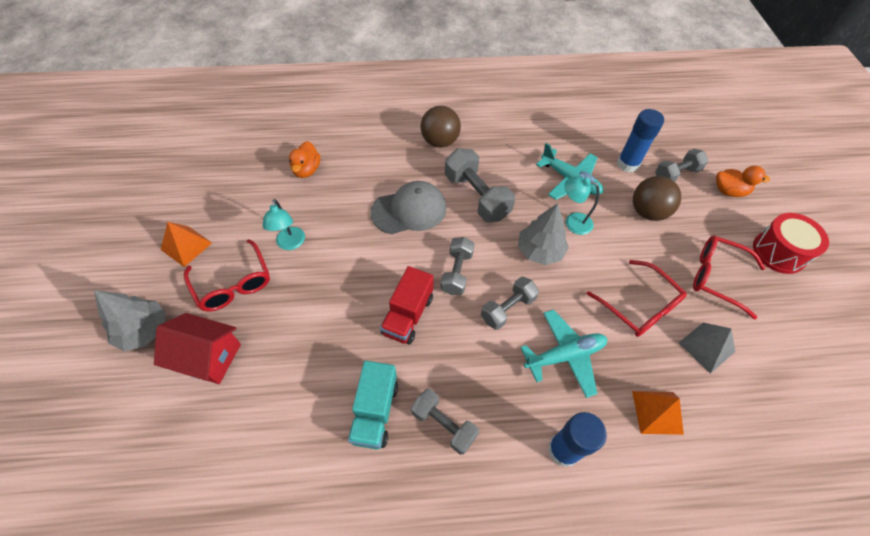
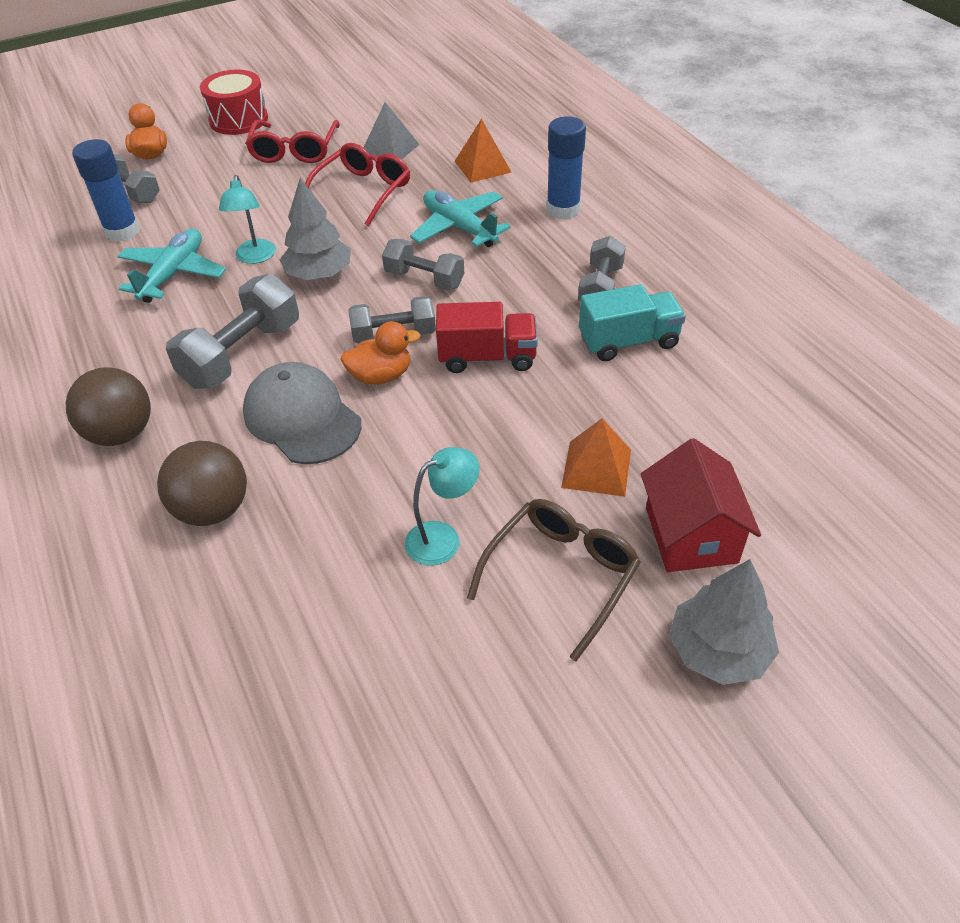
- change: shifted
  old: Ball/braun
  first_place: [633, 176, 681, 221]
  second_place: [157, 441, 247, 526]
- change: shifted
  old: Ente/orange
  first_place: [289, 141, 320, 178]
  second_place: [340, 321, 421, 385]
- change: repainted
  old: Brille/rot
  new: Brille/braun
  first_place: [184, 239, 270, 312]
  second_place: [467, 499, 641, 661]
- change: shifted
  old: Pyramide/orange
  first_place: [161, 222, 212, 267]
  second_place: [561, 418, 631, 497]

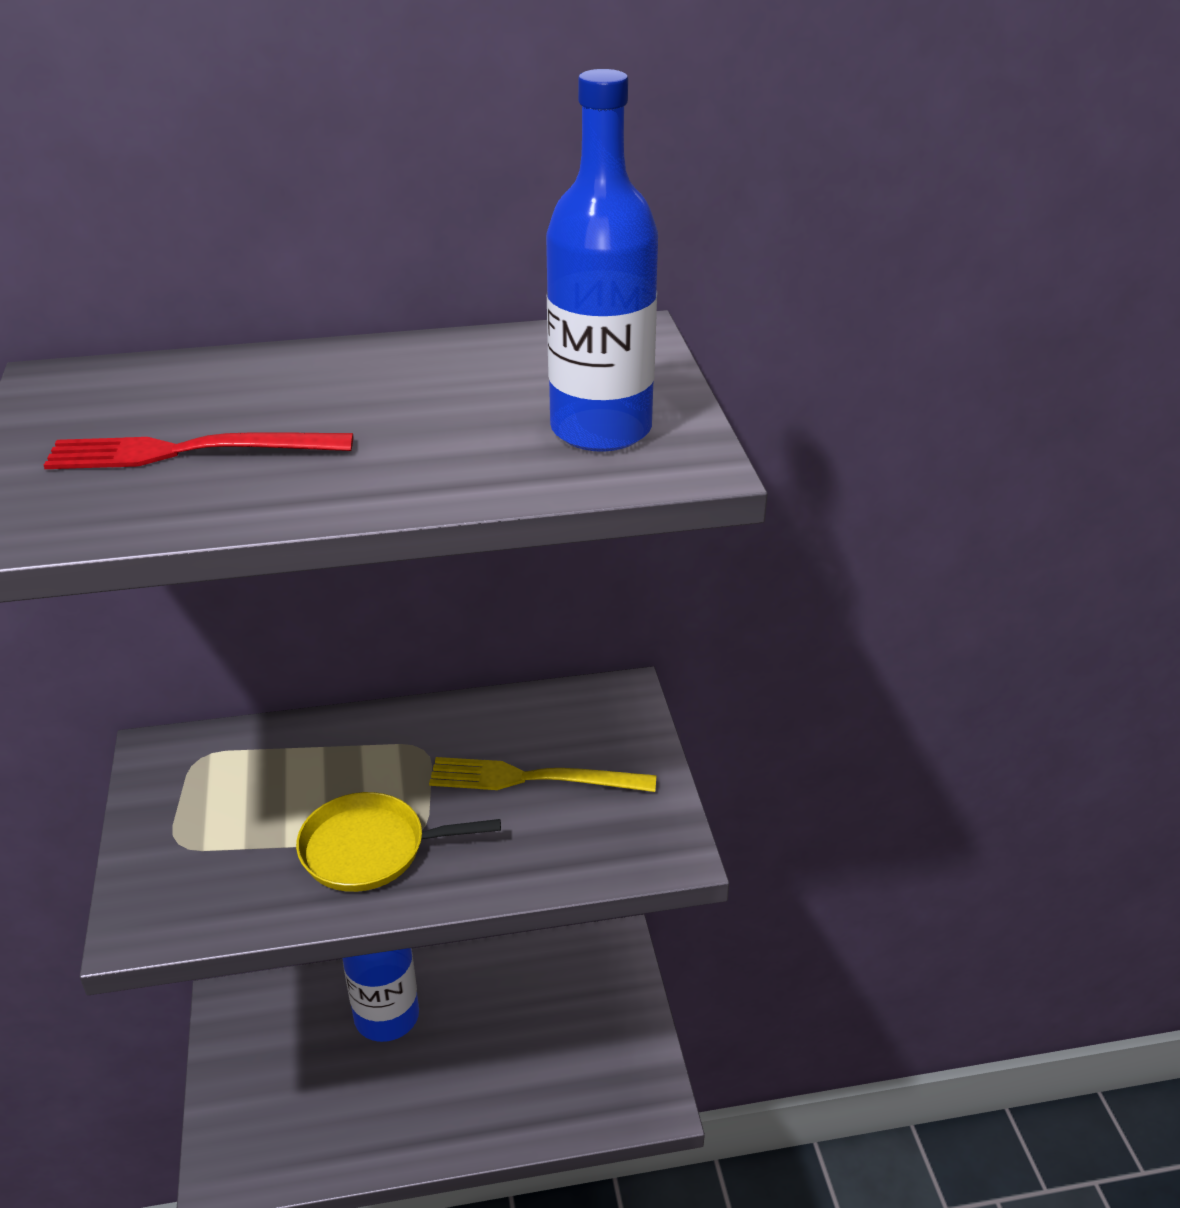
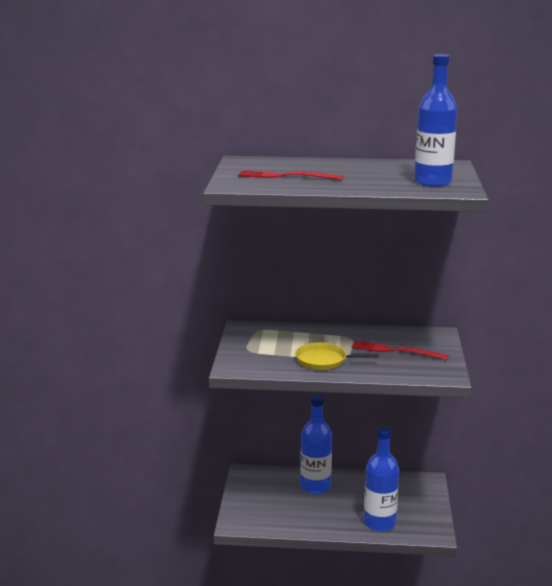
- change: repainted
  old: Gabel/gelb
  new: Gabel/rot
  first_place: [429, 757, 656, 792]
  second_place: [351, 340, 448, 360]
- change: new
  new: Flasche/blau
  second_place: [364, 426, 399, 532]

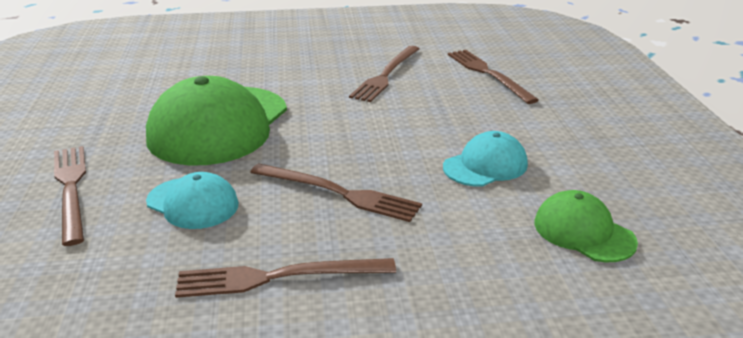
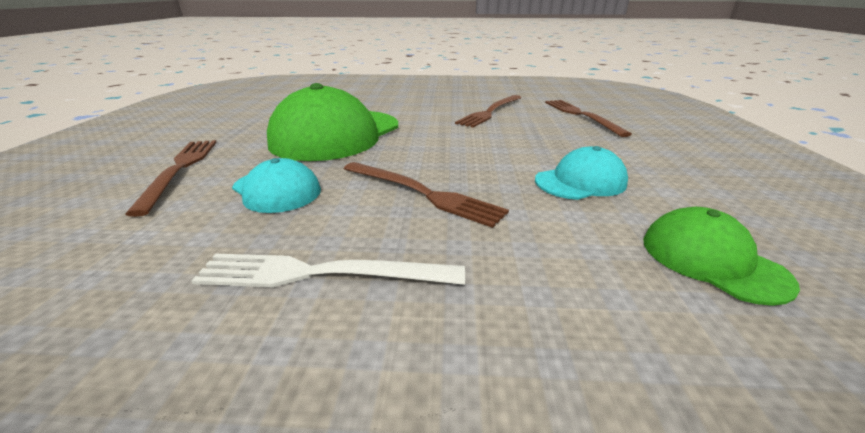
- change: repainted
  old: Gabel/braun
  new: Gabel/weiß
  first_place: [175, 258, 396, 298]
  second_place: [191, 254, 465, 287]

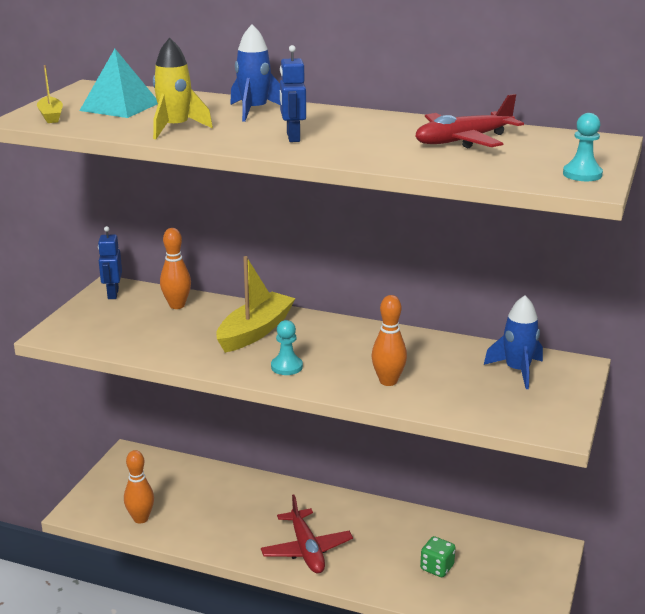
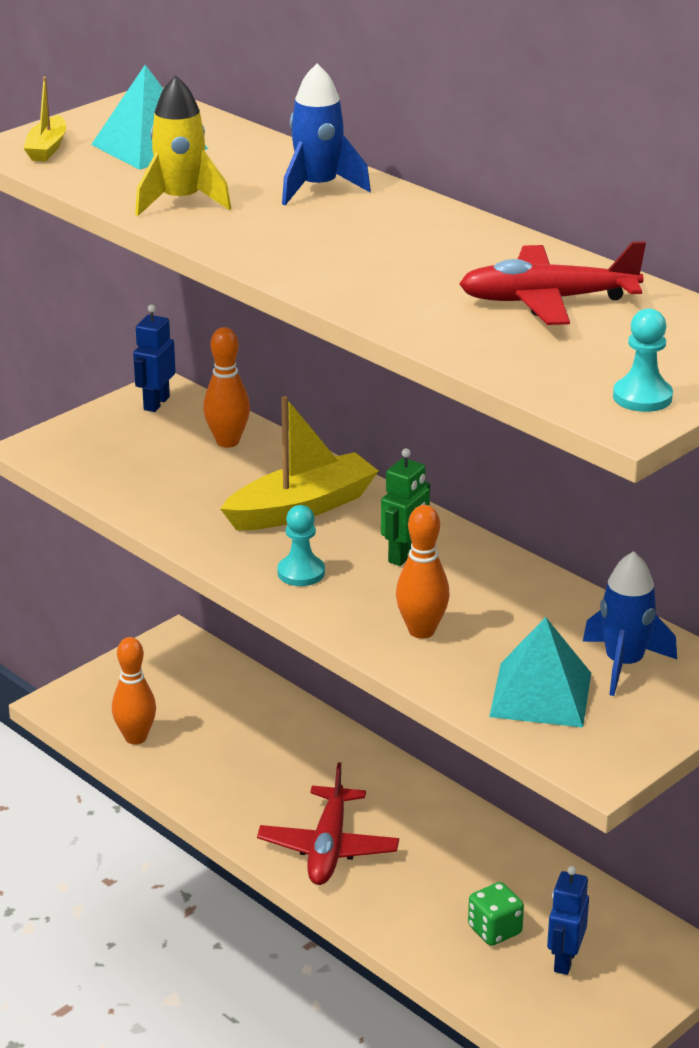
- change: new
  new: Roboter/grün
  second_place: [381, 448, 430, 566]
- change: new
  new: Pyramide/türkis
  second_place: [489, 617, 591, 728]
- change: shifted
  old: Roboter/blau
  first_place: [280, 45, 306, 142]
  second_place: [547, 866, 589, 975]

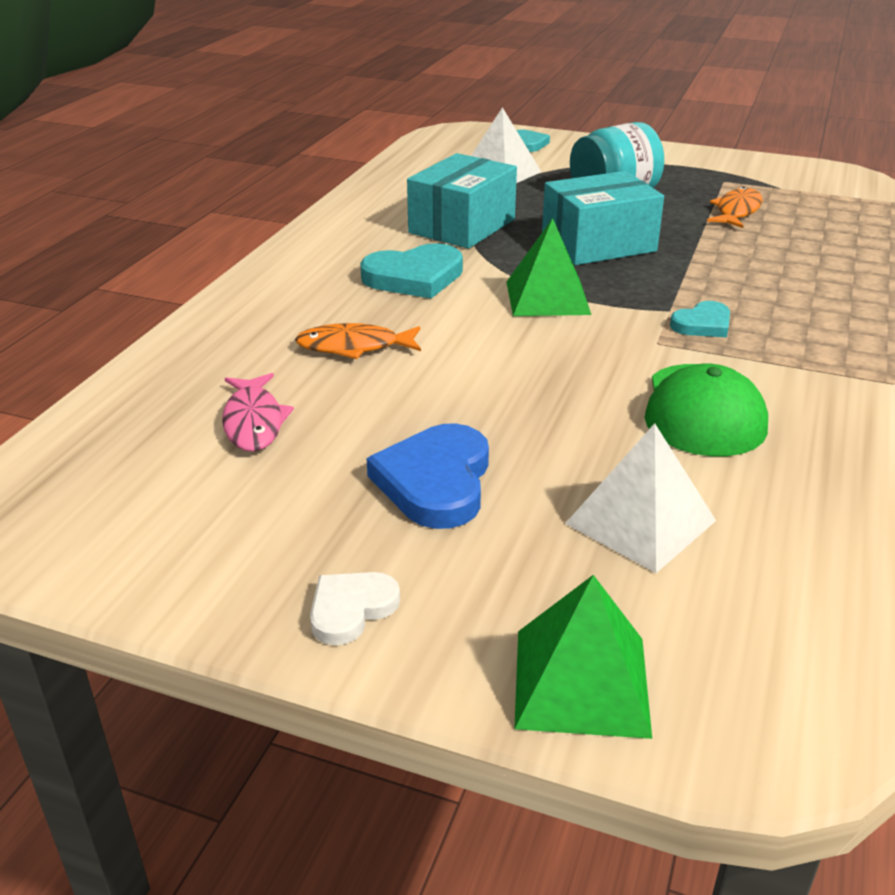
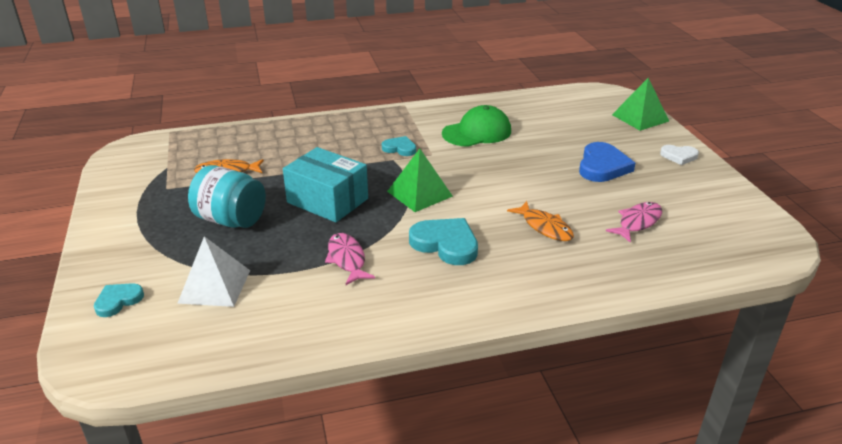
- change: swapped
  old: Schachtel/türkis
  new: Fisch/rosa
  first_place: [407, 153, 517, 249]
  second_place: [325, 233, 375, 285]
- change: rotated
  old: Herz/blau
  first_place: [367, 423, 489, 529]
  second_place: [579, 142, 635, 182]
  degrees: -45
- change: gone
  old: Pyramide/weiß
  first_place: [565, 423, 716, 573]

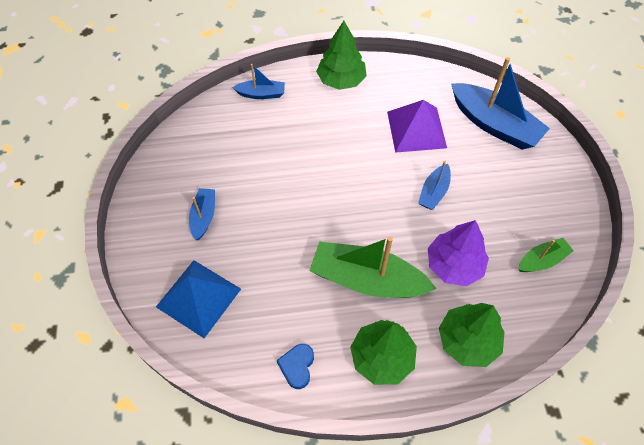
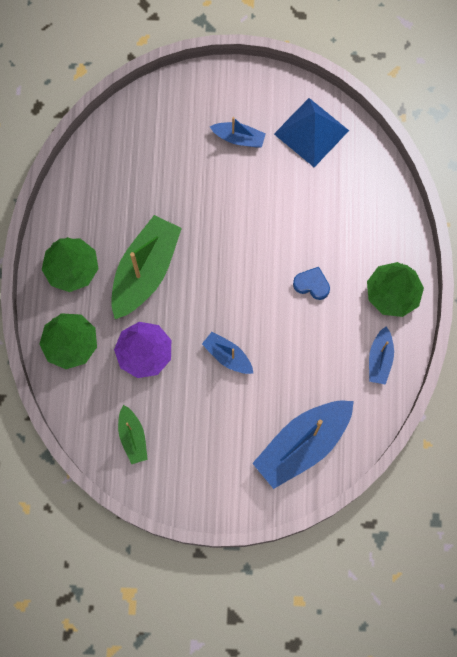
- change: shifted
  old: Pyramide/blau
  first_place: [156, 260, 241, 338]
  second_place: [274, 98, 349, 167]
- change: shifted
  old: Herz/blau
  first_place: [277, 344, 314, 389]
  second_place: [293, 267, 330, 300]
- change: shifted
  old: Boot/blau
  first_place: [232, 64, 285, 99]
  second_place: [369, 327, 394, 385]
- change: gone
  old: Pyramide/lila
  first_place: [387, 100, 447, 153]

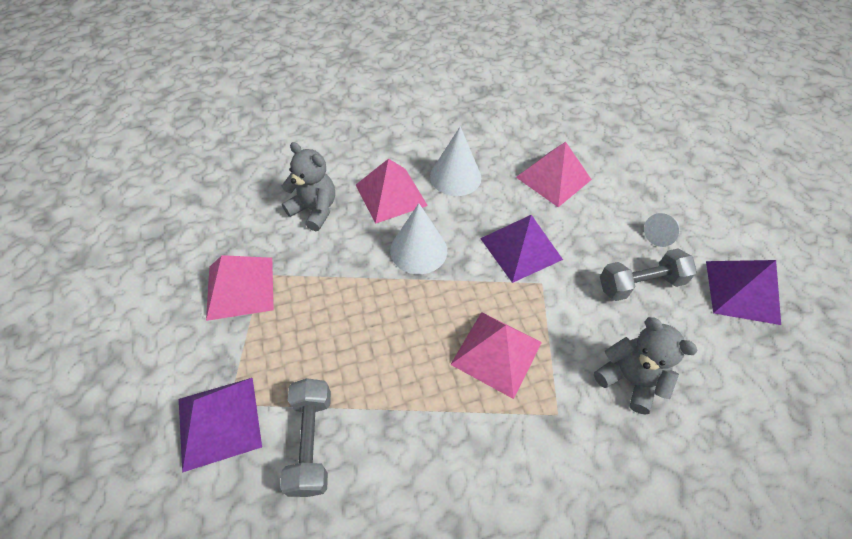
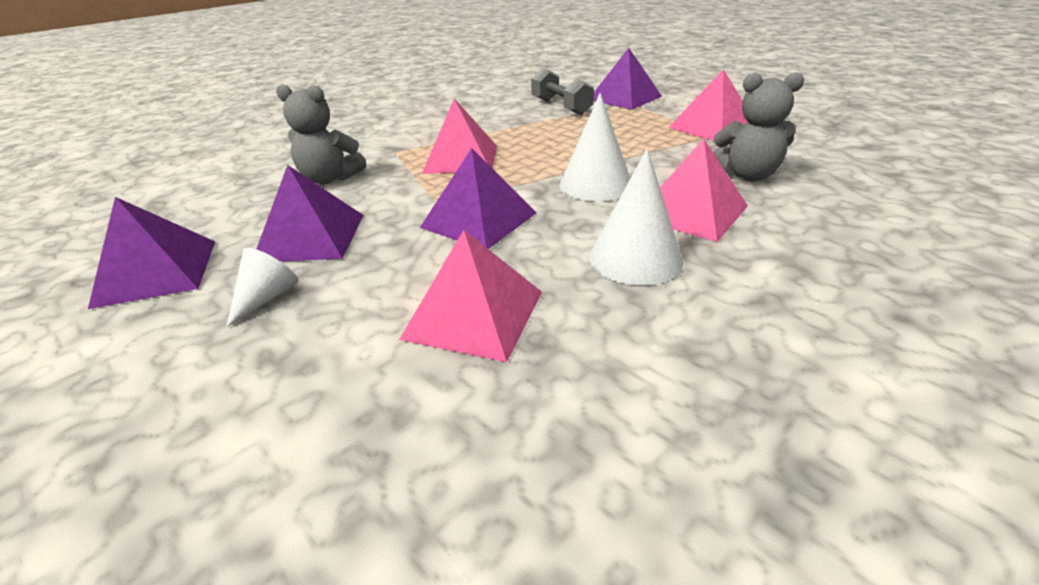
- change: swapped
  old: Hantel/grau
  new: Pyramide/lila
  first_place: [600, 249, 697, 301]
  second_place: [257, 165, 363, 262]

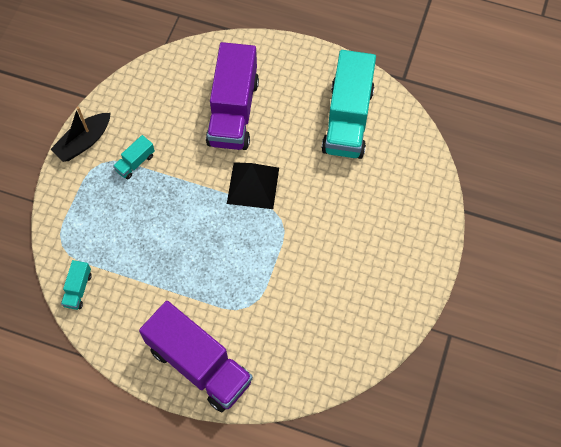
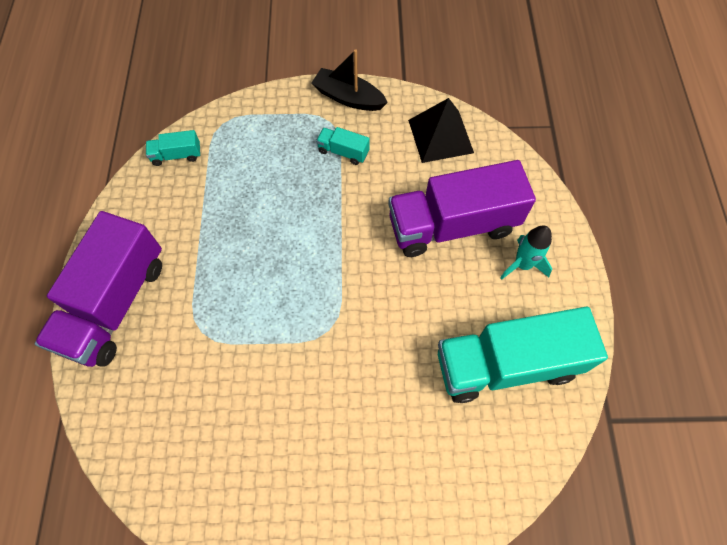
- change: shifted
  old: Pyramide/schwarz
  first_place: [227, 162, 279, 209]
  second_place: [408, 98, 474, 163]
- change: new
  new: Rakete/türkis
  second_place: [500, 225, 553, 280]

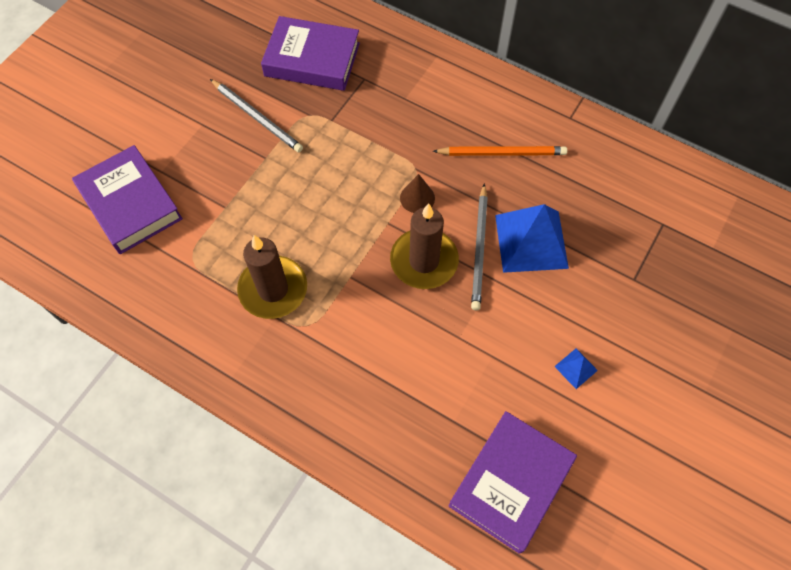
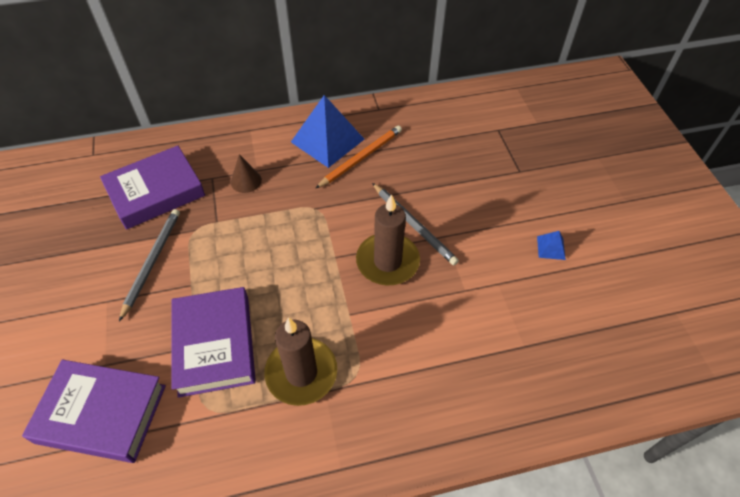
- change: rotated
  old: Bleistift/grau
  first_place: [210, 79, 303, 152]
  second_place: [119, 209, 180, 322]
  degrees: -75
- change: shifted
  old: Buch/lila
  first_place: [448, 411, 577, 554]
  second_place: [171, 287, 256, 398]
- change: shifted
  old: Kegel/braun
  first_place: [400, 174, 435, 213]
  second_place: [231, 154, 262, 193]
- change: shifted
  old: Pyramide/blau
  first_place: [495, 204, 569, 273]
  second_place: [291, 95, 364, 168]

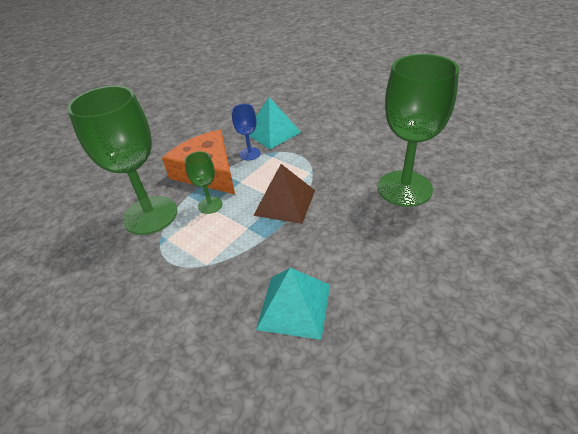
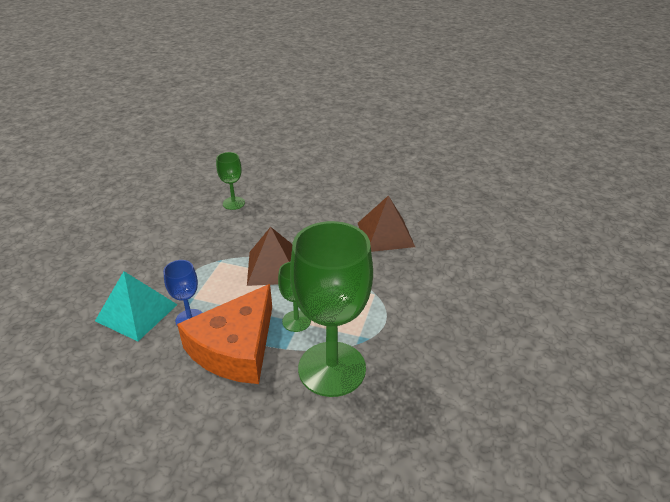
- change: scaled
  old: Kelch/grün
  first_place: [378, 54, 459, 207]
  second_place: [216, 152, 245, 210]
  factor: 0.46
- change: repainted
  old: Pyramide/türkis
  new: Pyramide/braun
  first_place: [256, 268, 330, 340]
  second_place: [358, 195, 415, 252]

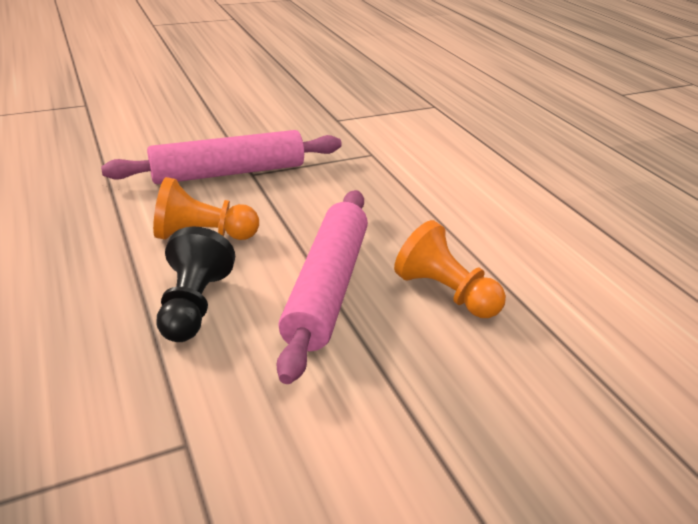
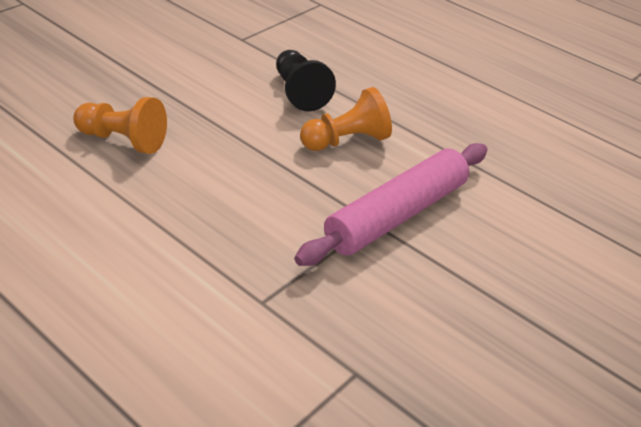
- change: gone
  old: Nudelholz/rosa
  first_place: [277, 190, 368, 384]

